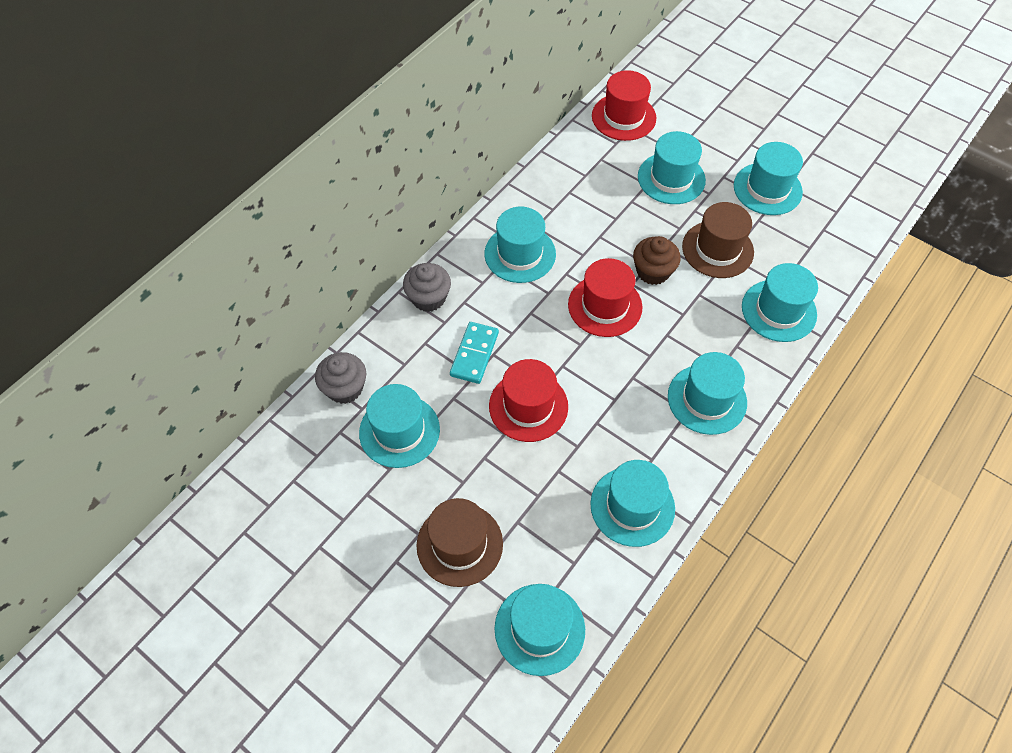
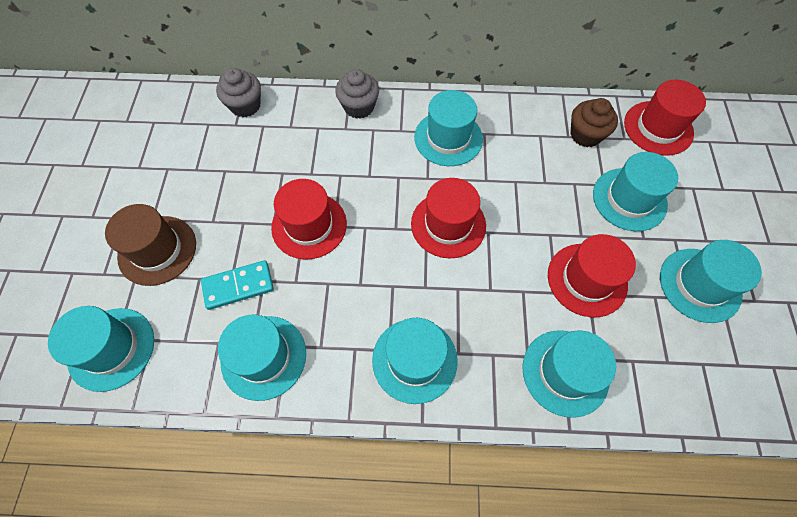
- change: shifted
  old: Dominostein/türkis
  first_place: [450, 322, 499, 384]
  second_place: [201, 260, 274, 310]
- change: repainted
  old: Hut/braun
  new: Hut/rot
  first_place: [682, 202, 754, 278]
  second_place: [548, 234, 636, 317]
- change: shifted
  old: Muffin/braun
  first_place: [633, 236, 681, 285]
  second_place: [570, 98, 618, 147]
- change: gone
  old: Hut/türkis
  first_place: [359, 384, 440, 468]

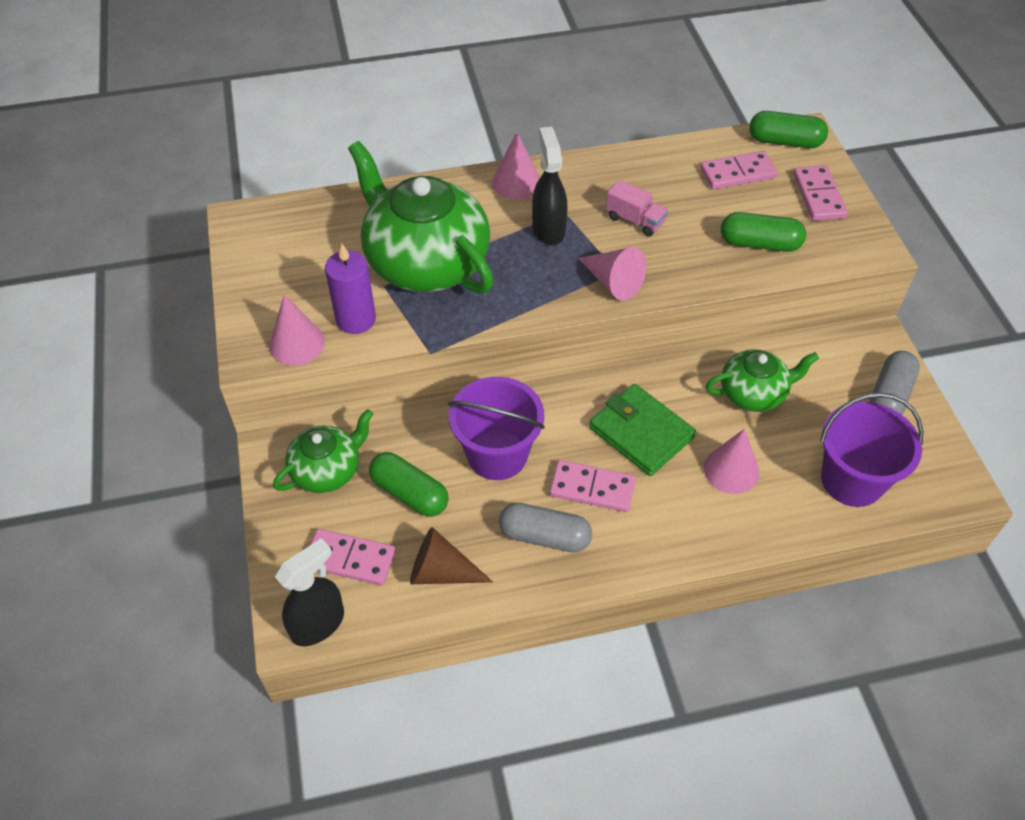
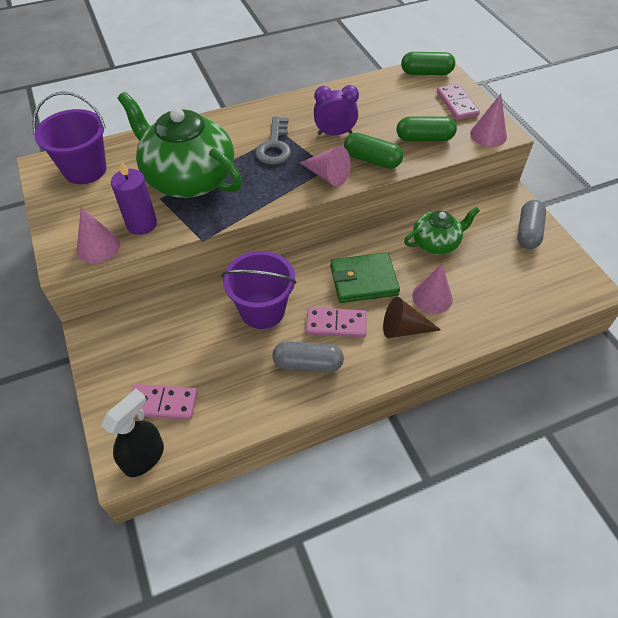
- change: shifted
  old: Eimer/lila
  first_place: [820, 393, 923, 507]
  second_place: [32, 91, 107, 184]
- change: swapped
  old: Sprühflasche/schwarz
  new: Schlüssel/grau
  first_place: [532, 127, 567, 245]
  second_place: [255, 117, 291, 165]
- change: swapped
  old: Lastwagen/rosa
  new: Wecker/lila
  first_place: [606, 180, 668, 237]
  second_place: [314, 85, 359, 135]
- change: rotated
  old: Geldbörse/grün
  first_place: [589, 384, 696, 476]
  second_place: [330, 252, 400, 303]
  degrees: -45
- change: shifted
  old: Kapsel/grün
  first_place: [369, 452, 449, 517]
  second_place: [344, 133, 403, 169]
- change: shifted
  old: Kegel/braun
  first_place: [410, 527, 493, 584]
  second_place: [383, 297, 441, 338]
- change: shifted
  old: Kegel/rosa
  first_place: [492, 132, 540, 200]
  second_place: [470, 94, 507, 147]
- change: gone
  old: Teekanne/grün
  first_place: [273, 409, 373, 493]
- change: gone
  old: Dominostein/rosa
  first_place: [700, 151, 778, 190]

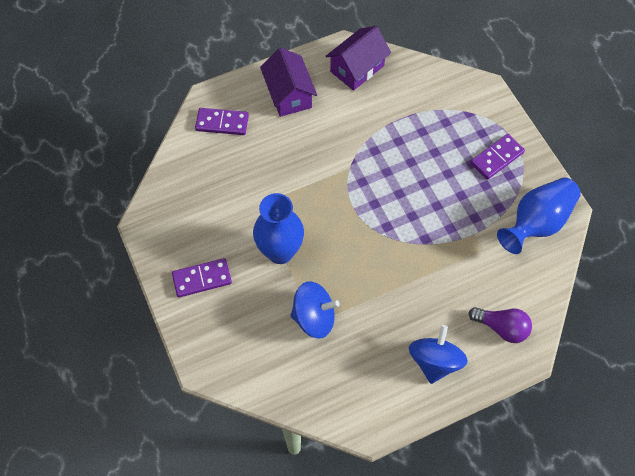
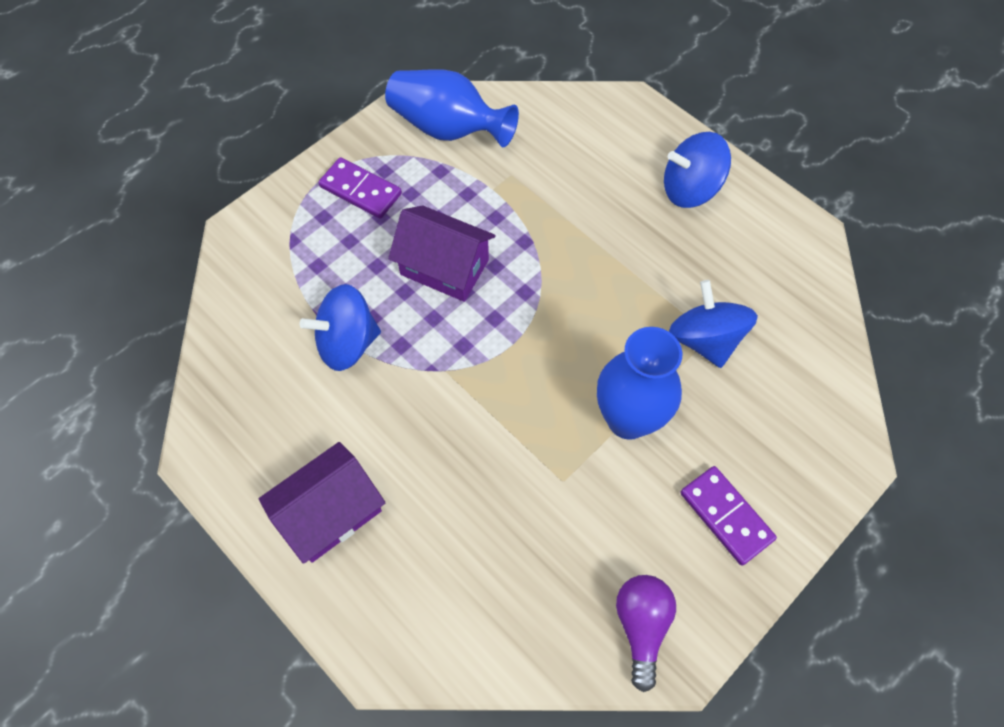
- change: new
  new: Kreisel/blau
  second_place: [300, 284, 381, 371]
- change: shifted
  old: Haus/lila
  first_place: [326, 26, 391, 91]
  second_place: [388, 205, 495, 302]
- change: shifted
  old: Glühbirne/lila
  first_place: [469, 307, 532, 343]
  second_place: [616, 575, 676, 692]
- change: gone
  old: Dominostein/lila
  first_place: [195, 108, 249, 135]

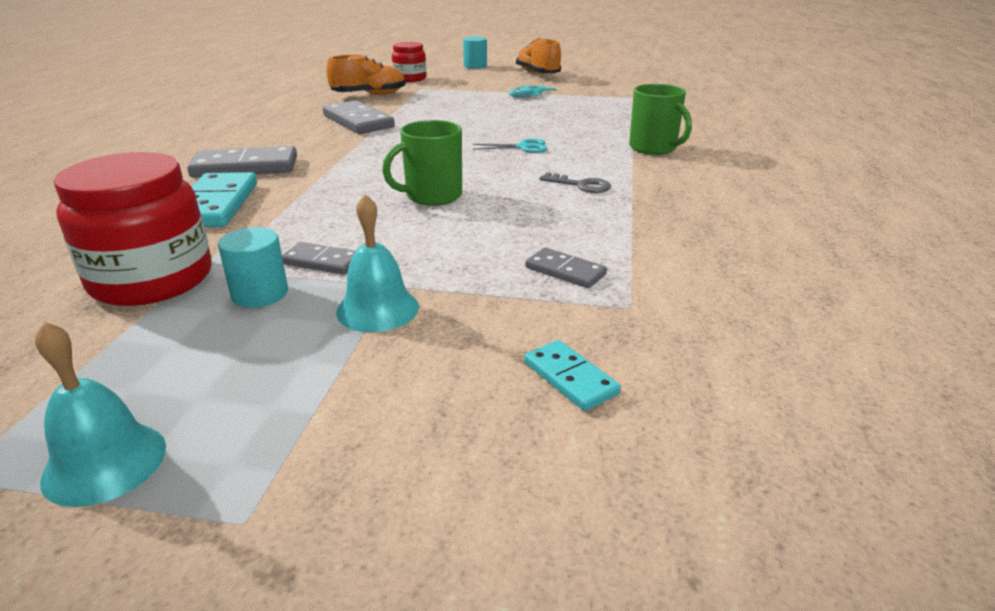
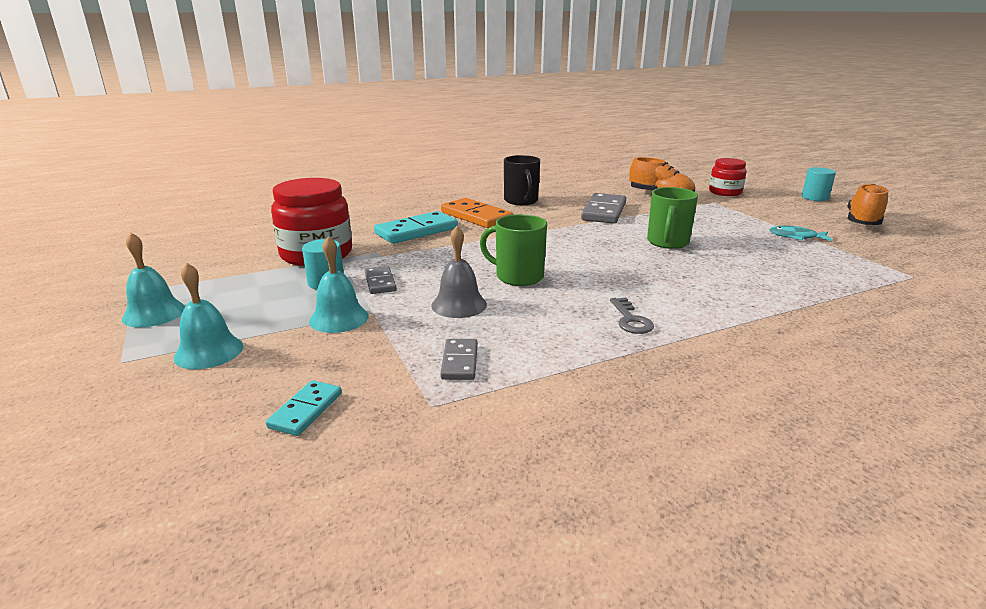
- change: new
  new: Glocke/türkis
  second_place: [174, 263, 243, 369]
- change: new
  new: Glocke/grau
  second_place: [431, 226, 487, 318]
- change: repainted
  old: Dominostein/grau
  new: Dominostein/orange
  first_place: [187, 146, 297, 178]
  second_place: [441, 198, 513, 228]
- change: new
  new: Tasse/schwarz
  second_place: [504, 155, 540, 205]
- change: shifted
  old: Tasse/grün
  first_place: [629, 84, 692, 155]
  second_place: [647, 187, 698, 249]
- change: gone
  old: Schere/türkis
  first_place: [473, 138, 547, 153]

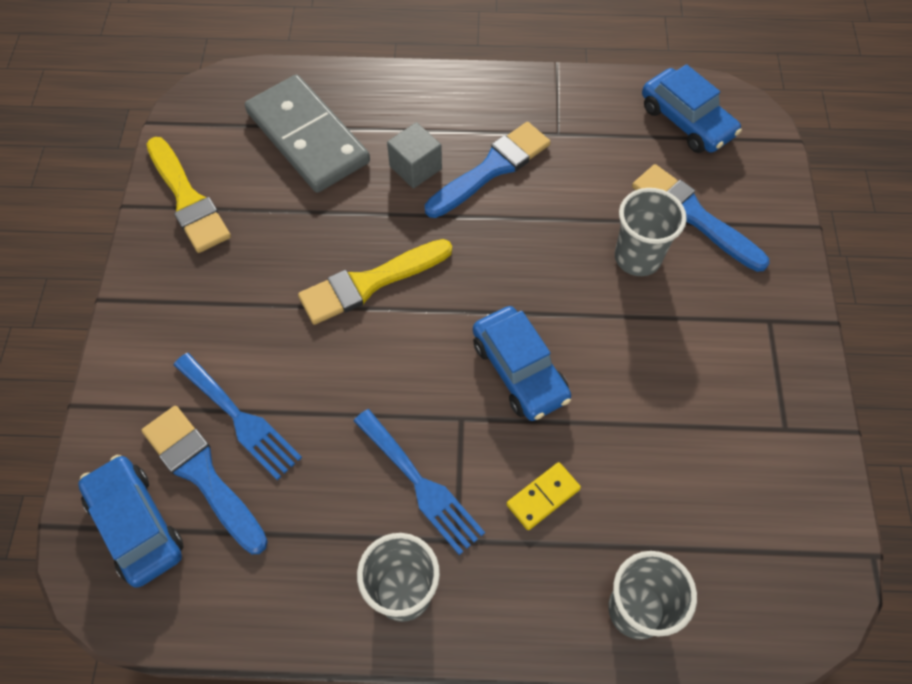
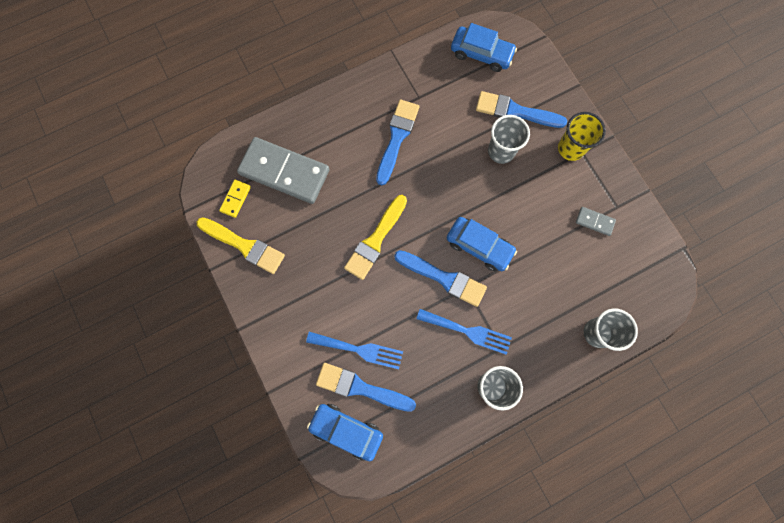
- change: shifted
  old: Dominostein/gelb
  first_place: [506, 462, 581, 530]
  second_place: [219, 180, 251, 218]
- change: new
  new: Pinsel/blau
  second_place: [394, 250, 487, 307]
- change: new
  new: Becher/gelb
  second_place: [558, 112, 606, 161]
- change: new
  new: Dominostein/grau
  second_place: [576, 207, 616, 236]
- change: gone
  old: Kubus/grau
  first_place: [387, 122, 442, 188]

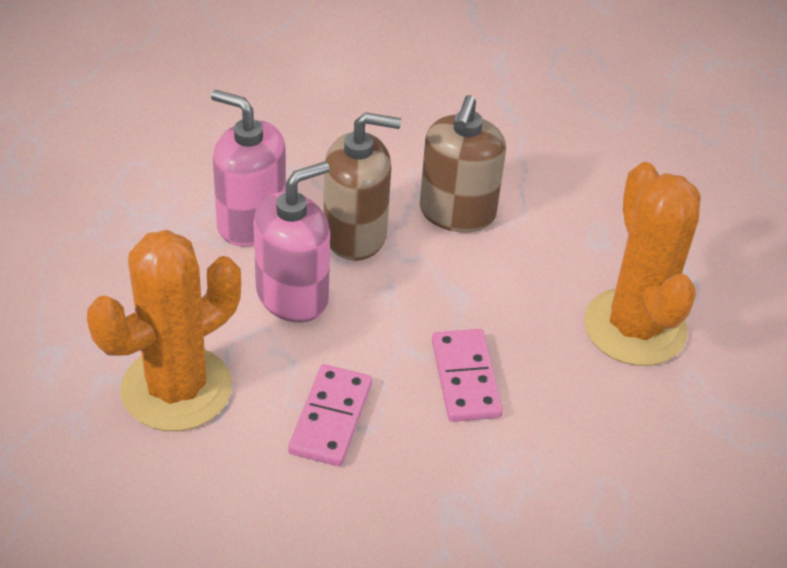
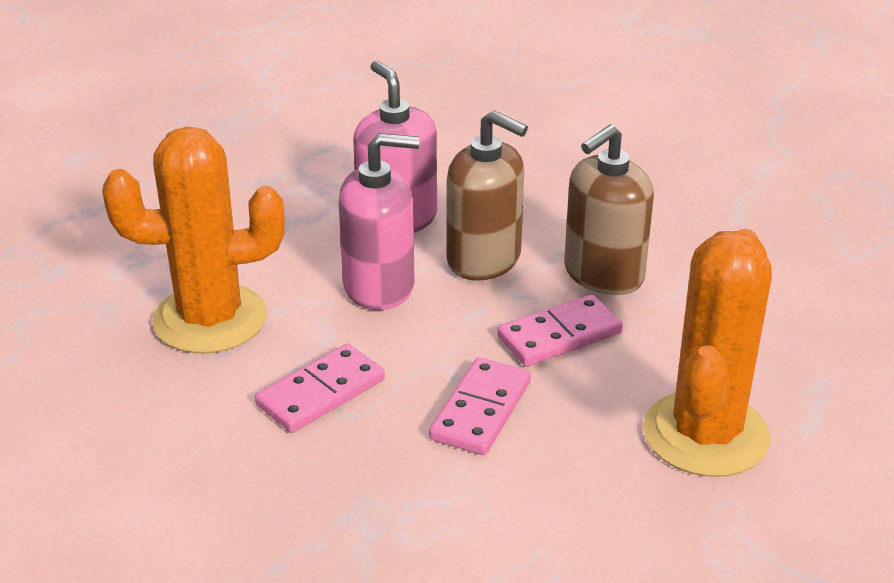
- change: new
  new: Dominostein/rosa
  second_place: [497, 294, 623, 367]

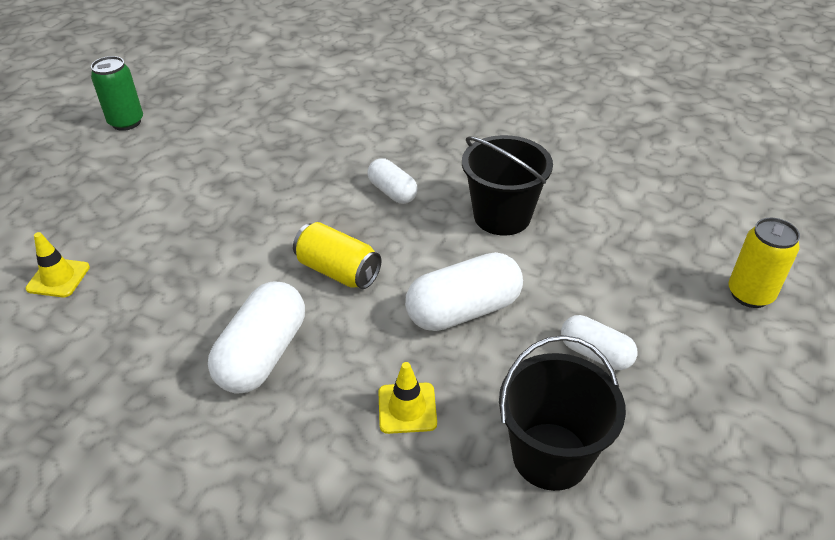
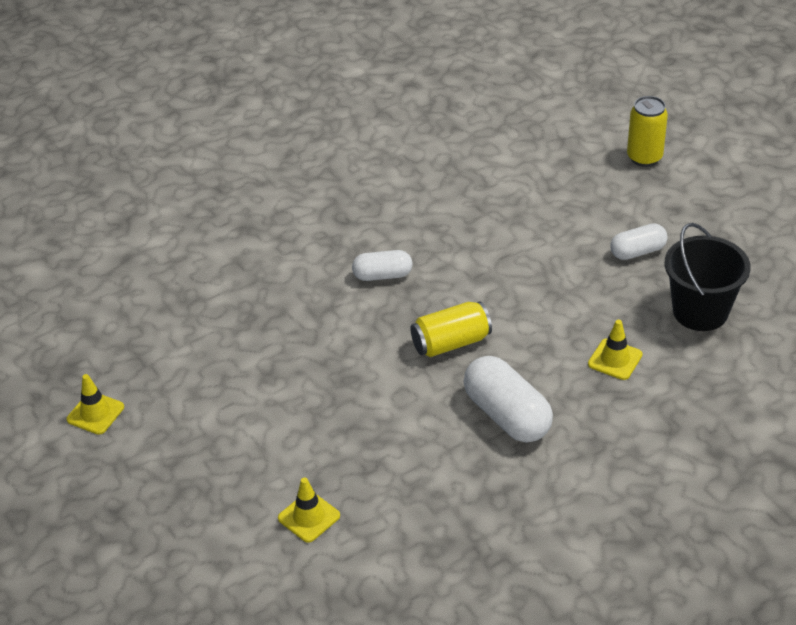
- change: swapped
  old: Dose/grün
  new: Leitkegel/gelb
  first_place: [91, 56, 143, 131]
  second_place: [66, 374, 124, 435]
- change: gone
  old: Kapsel/weiß
  first_place: [405, 252, 523, 331]
- change: gone
  old: Eimer/schwarz
  first_place: [462, 135, 553, 236]

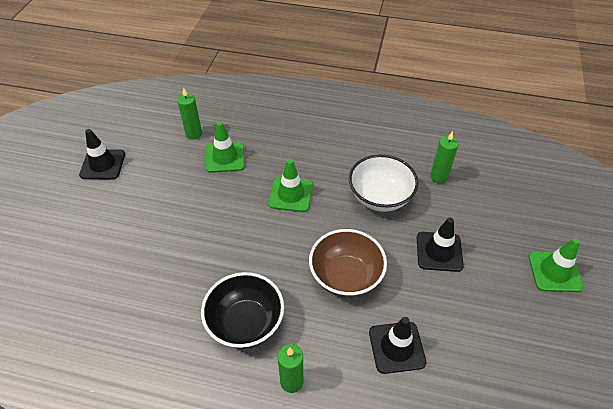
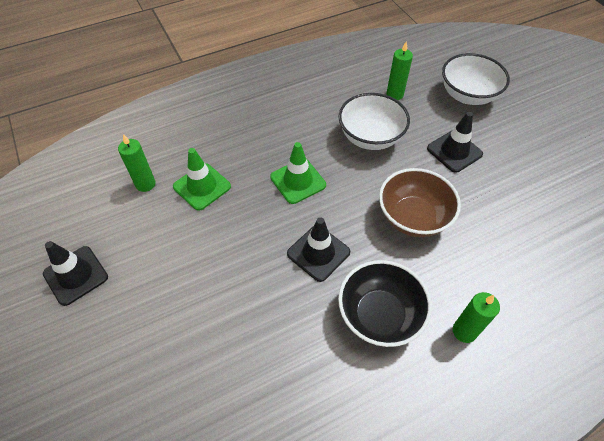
- change: shifted
  old: Leitkegel/schwarz
  first_place: [369, 317, 426, 374]
  second_place: [287, 217, 350, 282]
- change: new
  new: Schüssel/weiß
  second_place: [442, 53, 510, 105]
- change: gone
  old: Leitkegel/grün
  first_place: [528, 238, 583, 292]

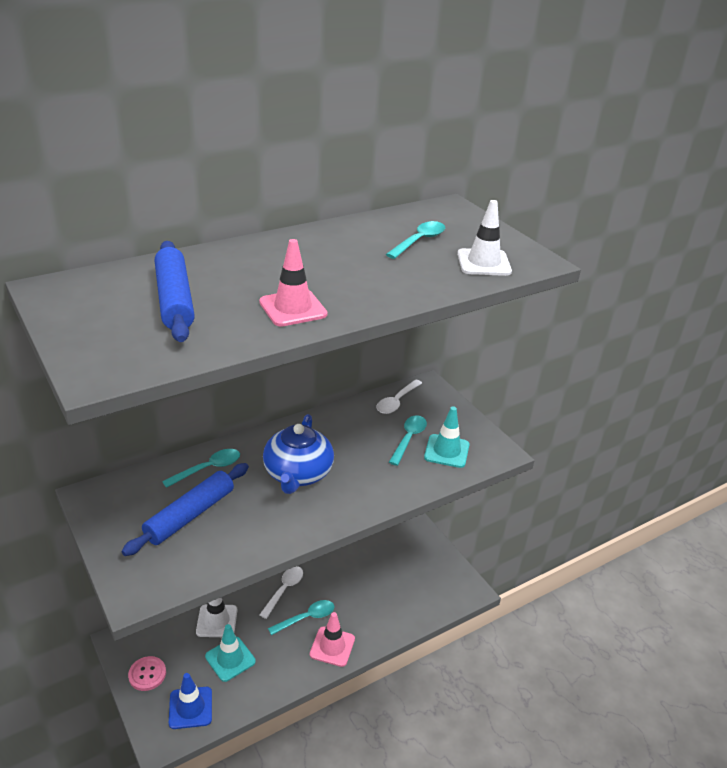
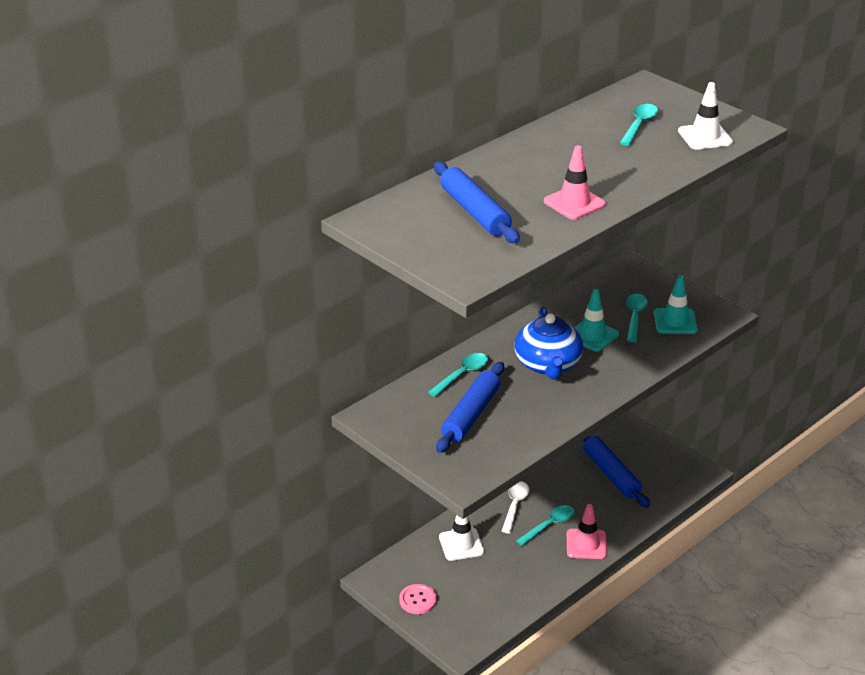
- change: shifted
  old: Leitkegel/türkis
  first_place: [205, 624, 256, 682]
  second_place: [574, 289, 619, 352]
- change: new
  new: Nudelholz/blau
  second_place: [583, 436, 650, 508]
- change: gone
  old: Leitkegel/blau
  first_place: [169, 673, 212, 729]
- change: gone
  old: Löffel/weiß
  first_place: [377, 379, 422, 414]

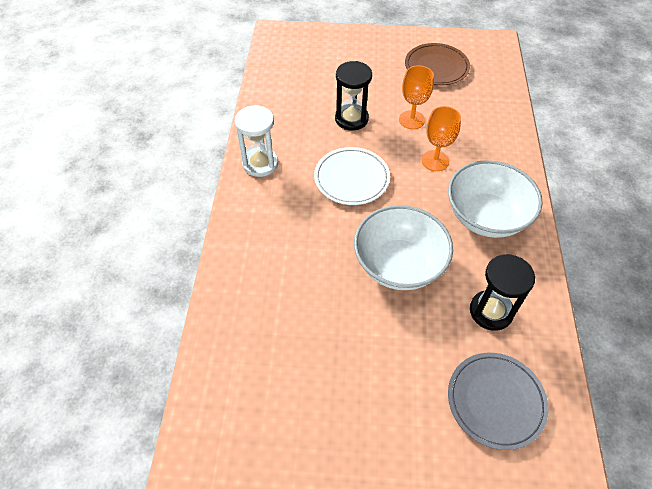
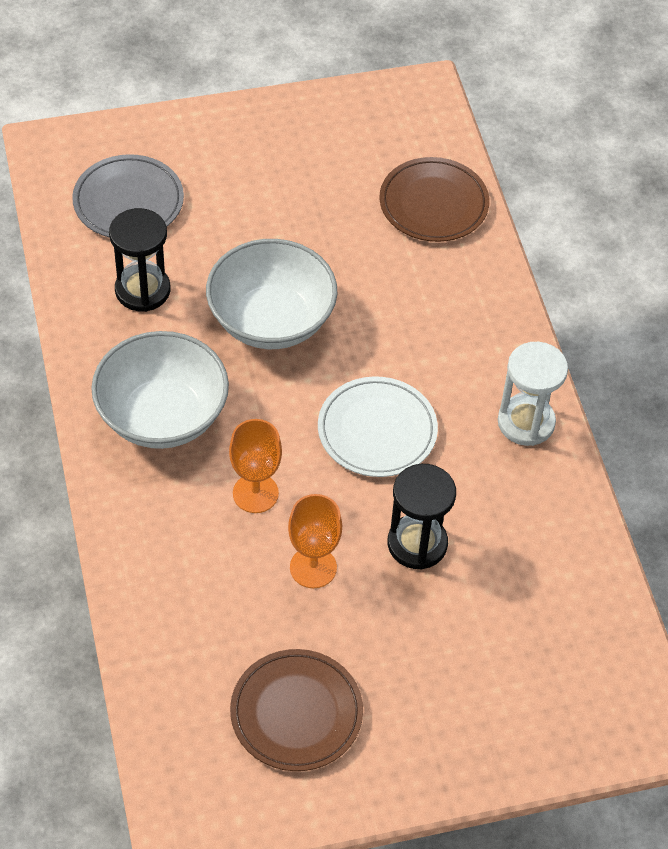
- change: new
  new: Teller/braun
  second_place: [379, 157, 489, 242]

